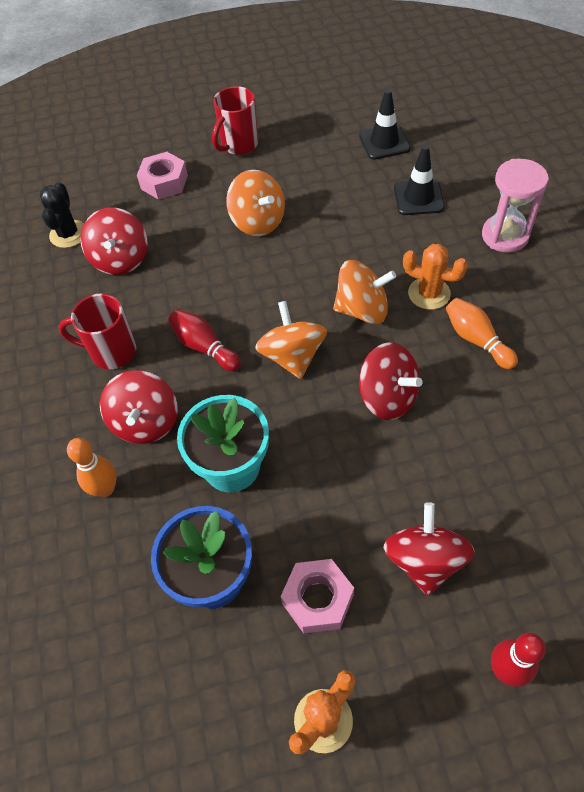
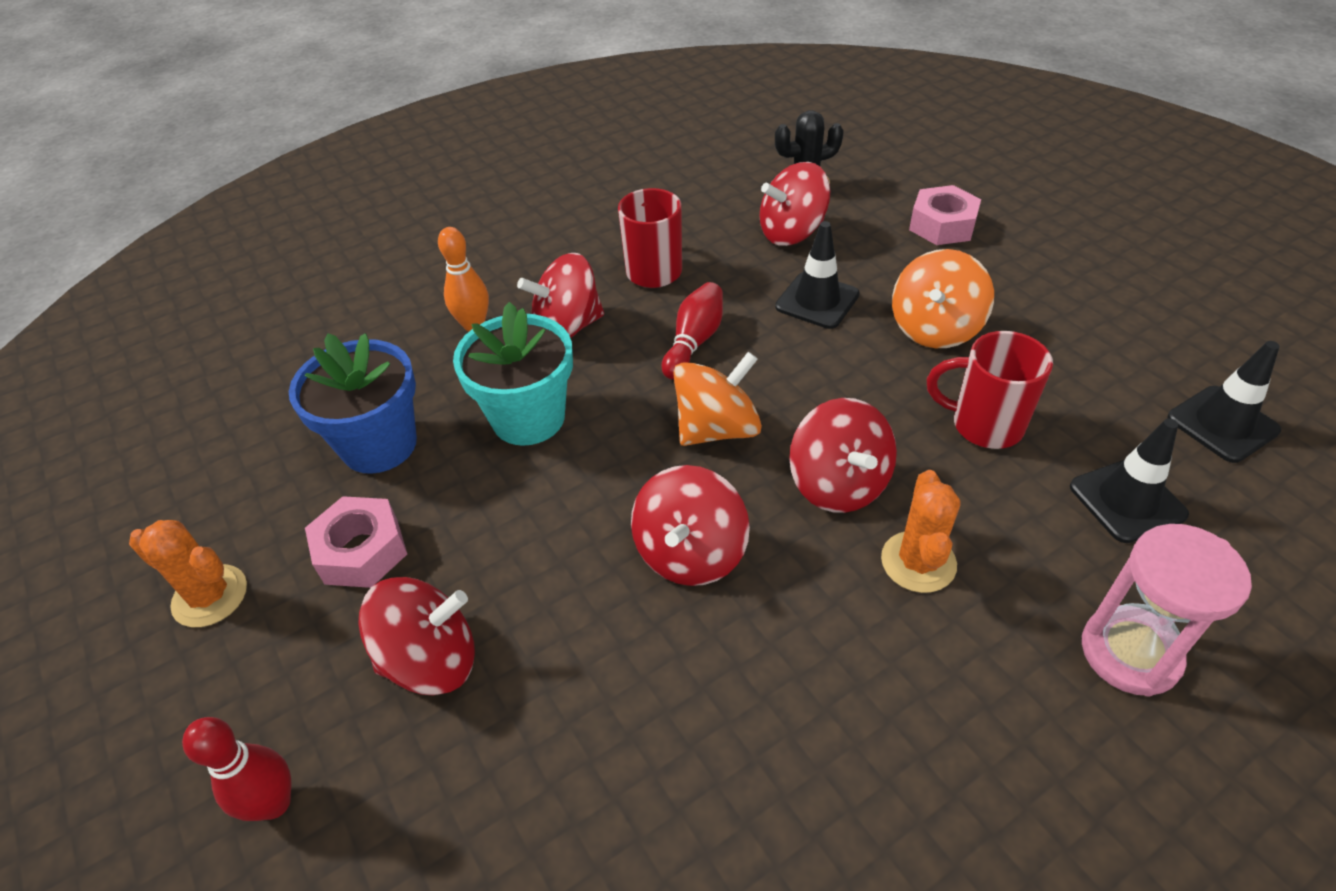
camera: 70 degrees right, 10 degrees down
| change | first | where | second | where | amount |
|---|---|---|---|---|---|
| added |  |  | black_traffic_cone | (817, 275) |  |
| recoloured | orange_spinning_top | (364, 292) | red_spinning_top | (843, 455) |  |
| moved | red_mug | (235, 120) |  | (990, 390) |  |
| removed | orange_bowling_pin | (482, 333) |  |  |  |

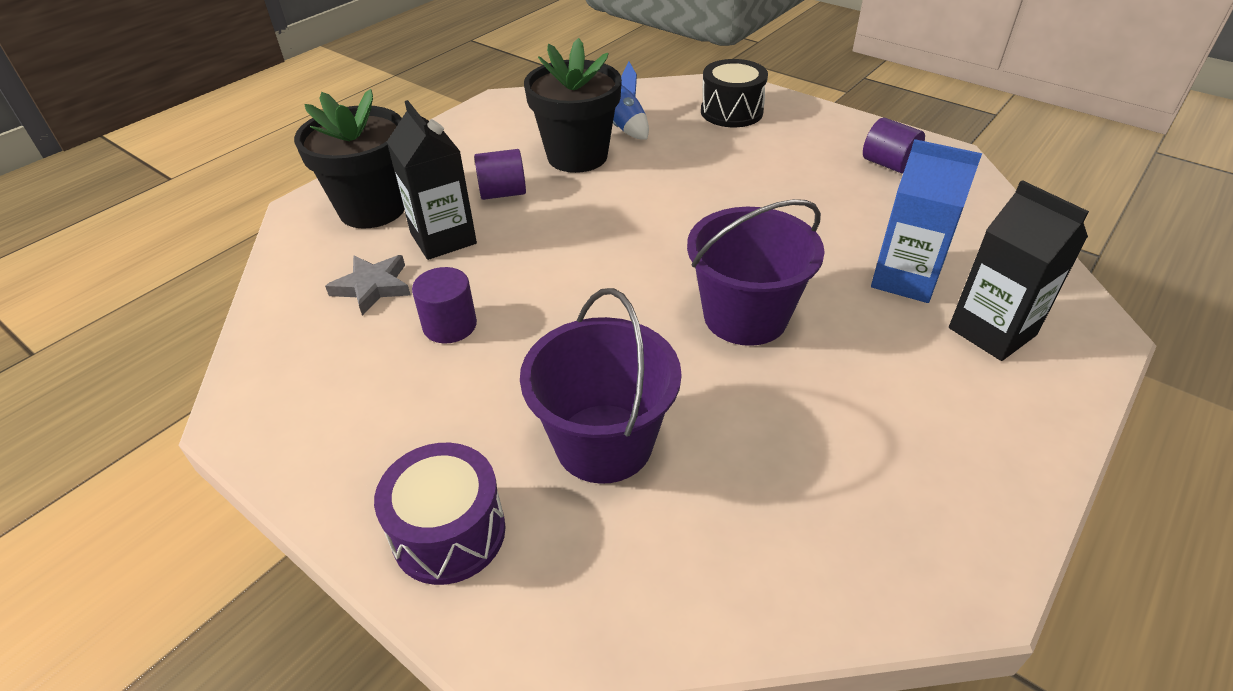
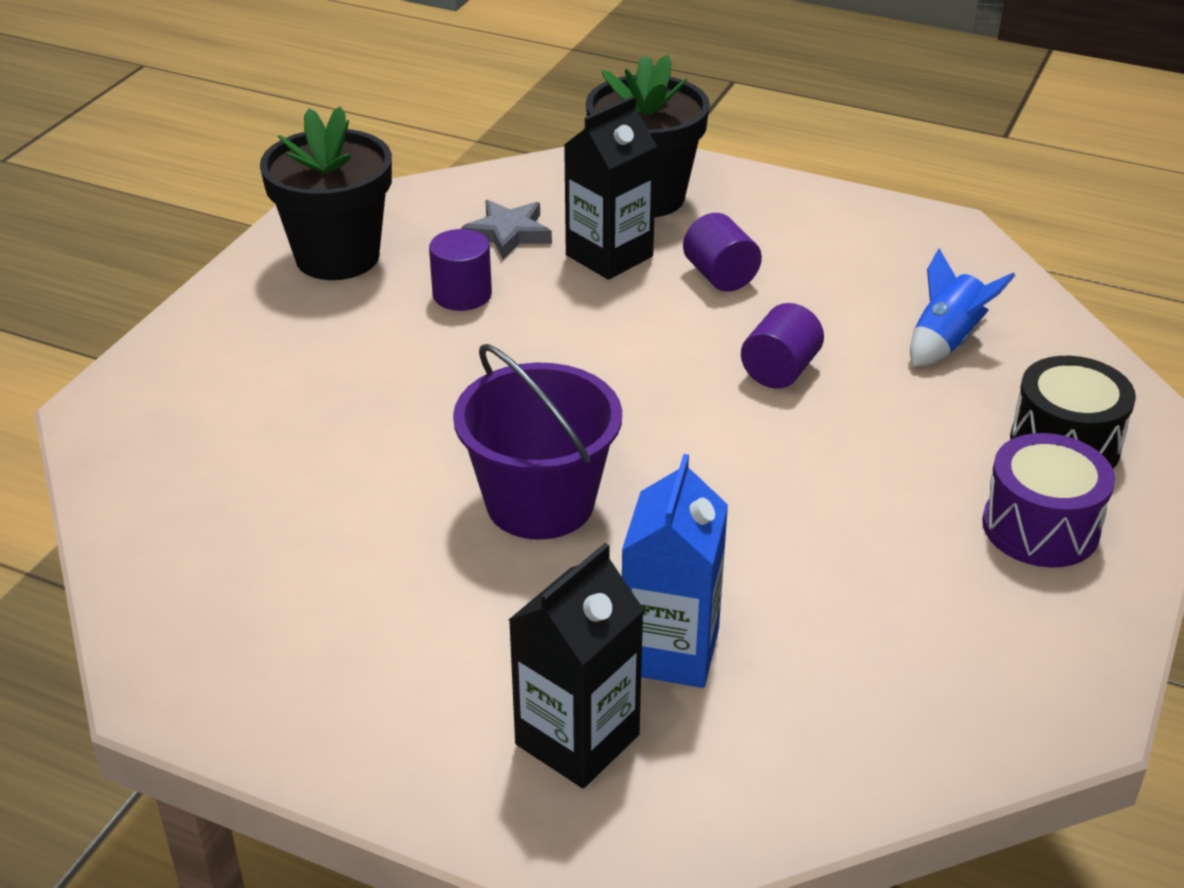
camera: 75 degrees right, 5 degrees down
| change | first | where | second | where | amount |
|---|---|---|---|---|---|
| moved | black_flower_pot | (573, 105) |  | (326, 193) |  |
| moved | purple_cylinder | (894, 146) |  | (782, 346) |  |
| moved | purple_drum | (440, 514) |  | (1048, 500) |  |
| removed | purple_bucket | (601, 386) |  |  |  |

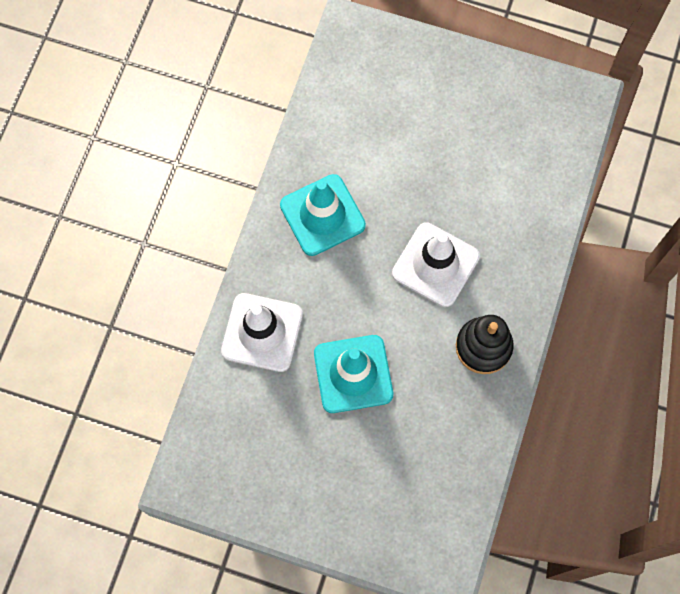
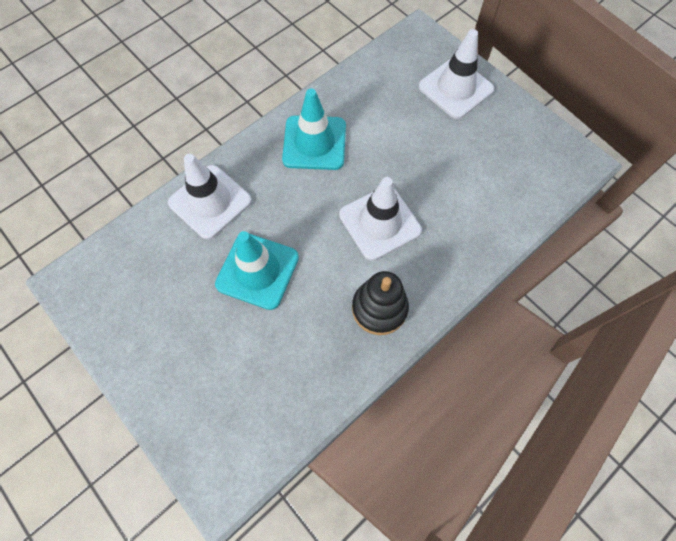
camera: 30 degrees right, 5 degrees down
| change | first | where | second | where | amount |
|---|---|---|---|---|---|
| added |  |  | white_traffic_cone | (456, 74) |  |

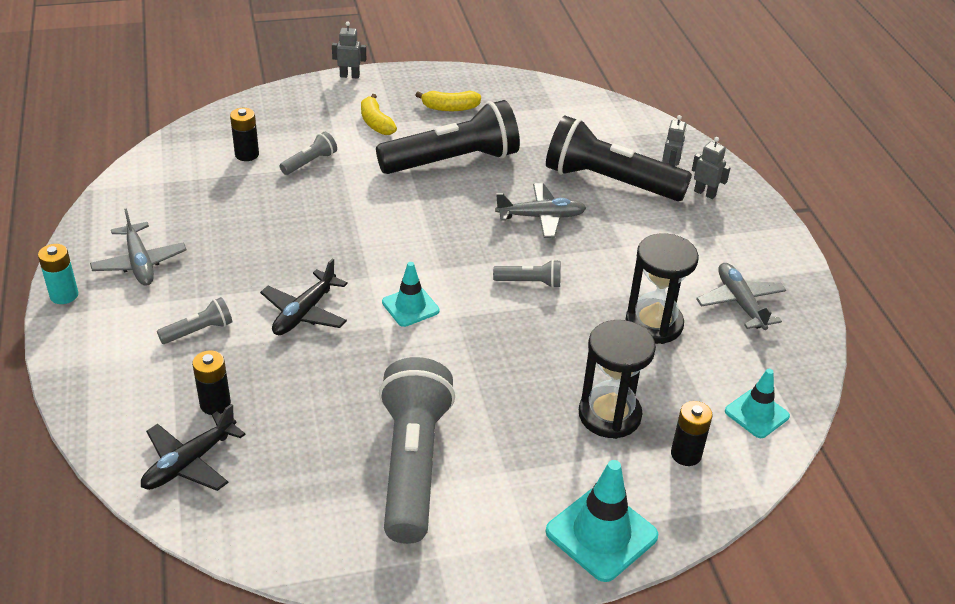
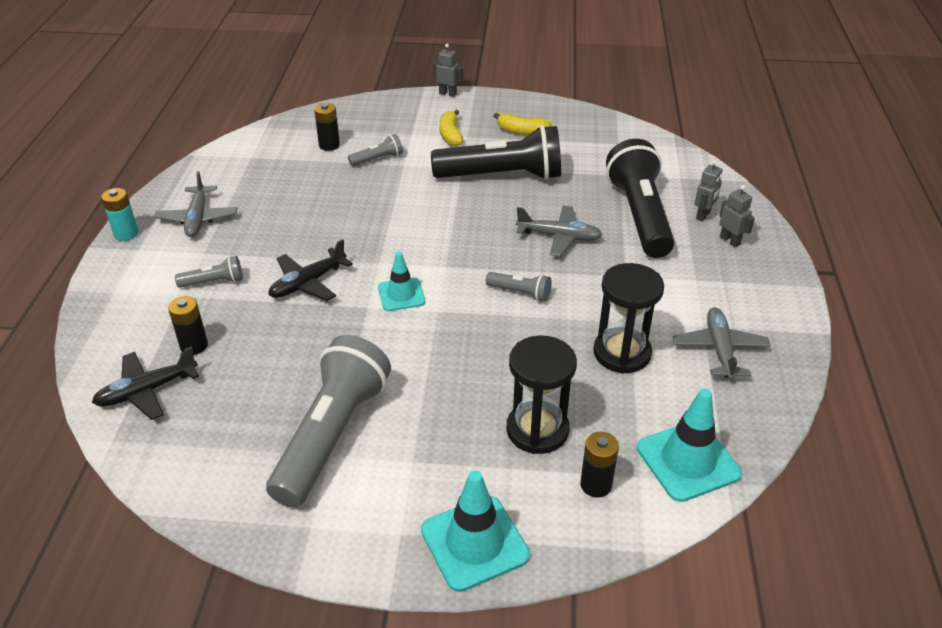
camera: 20 degrees right, 0 degrees up
| change | first | where | second | where | amount |
|---|---|---|---|---|---|
| turned | black_flashlight | (619, 158) |  | (640, 198) | 45 degrees clockwise |
| resized | turquoise_traffic_cone | (757, 403) |  | (689, 445) | x1.57 |

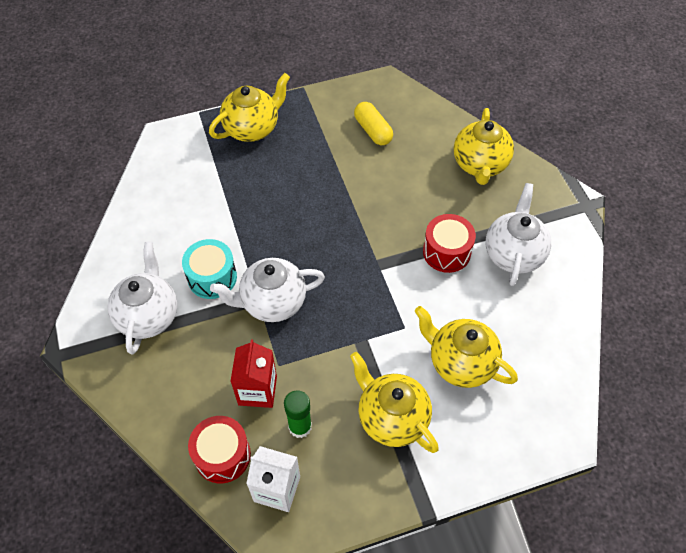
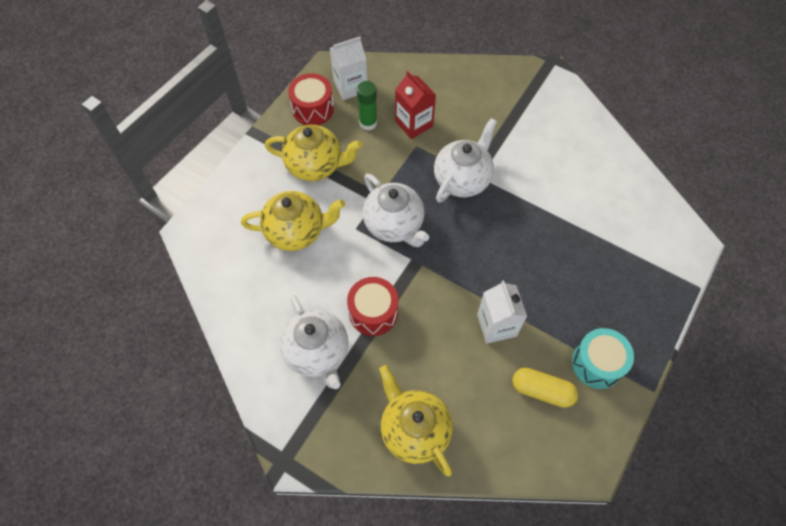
camera: 140 degrees right, 5 degrees up
| change | first | where | second | where | amount |
|---|---|---|---|---|---|
| moved | red_drum | (219, 449) |  | (311, 99) |  |
| moved | white_teapot | (142, 298) |  | (396, 210) |  |
| added |  |  | white_carton | (502, 312) |  |
| moved | turquoise_drum | (209, 269) |  | (603, 358) |  |
| removed | yellow_teapot | (249, 107) |  |  |  |

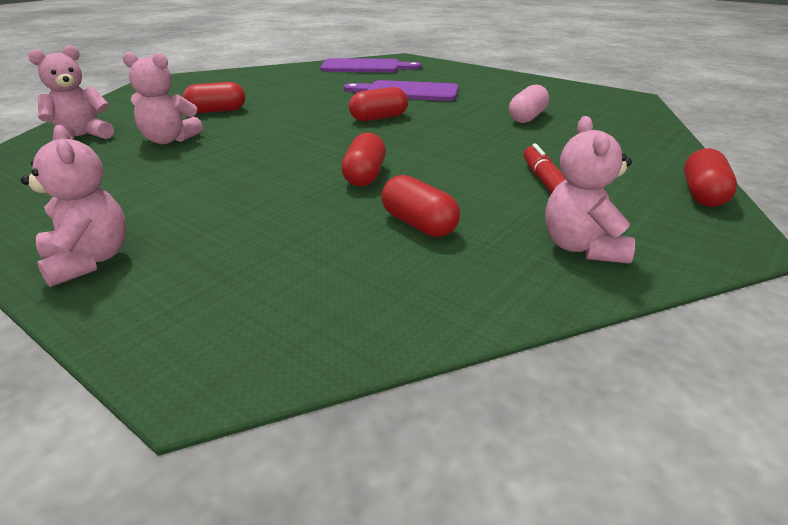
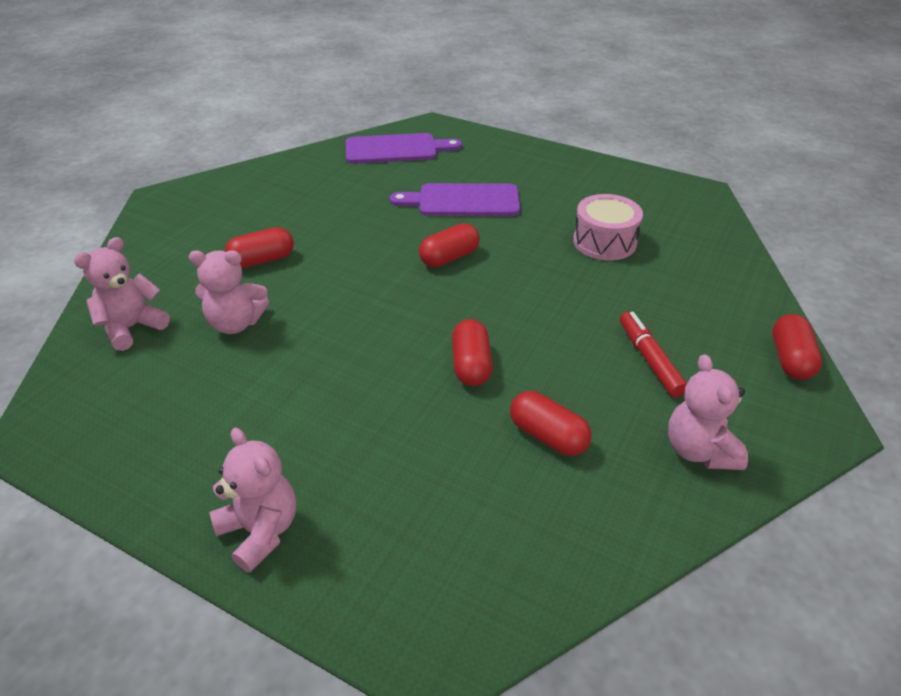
camera: 10 degrees left, 10 degrees up
| change | first | where | second | where | amount |
|---|---|---|---|---|---|
| replaced | pink_capsule | (529, 104) | pink_drum | (608, 227) |  |

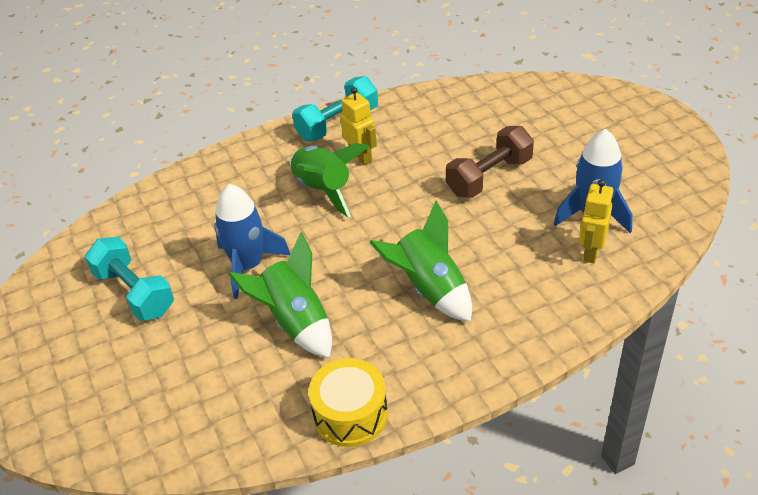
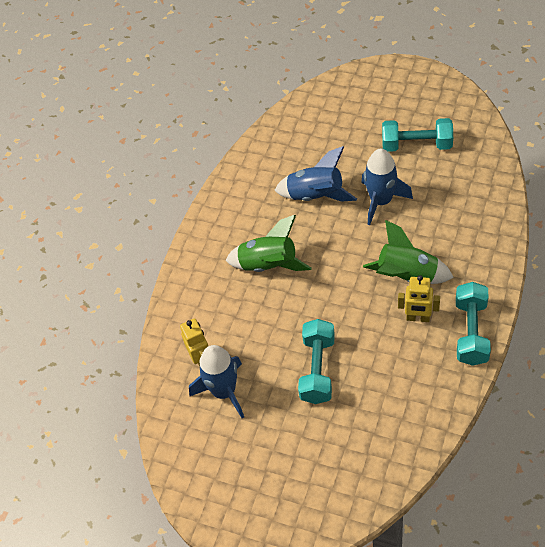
camera: 140 degrees right, 10 degrees up
| change | first | where | second | where | amount |
|---|---|---|---|---|---|
| recoloured | green_rocket | (280, 295) | blue_rocket | (315, 174) |  |
| recoloured | brown_dumbbell | (490, 162) | turquoise_dumbbell | (316, 361) |  |
| removed | yellow_drum | (348, 402) |  |  |  |

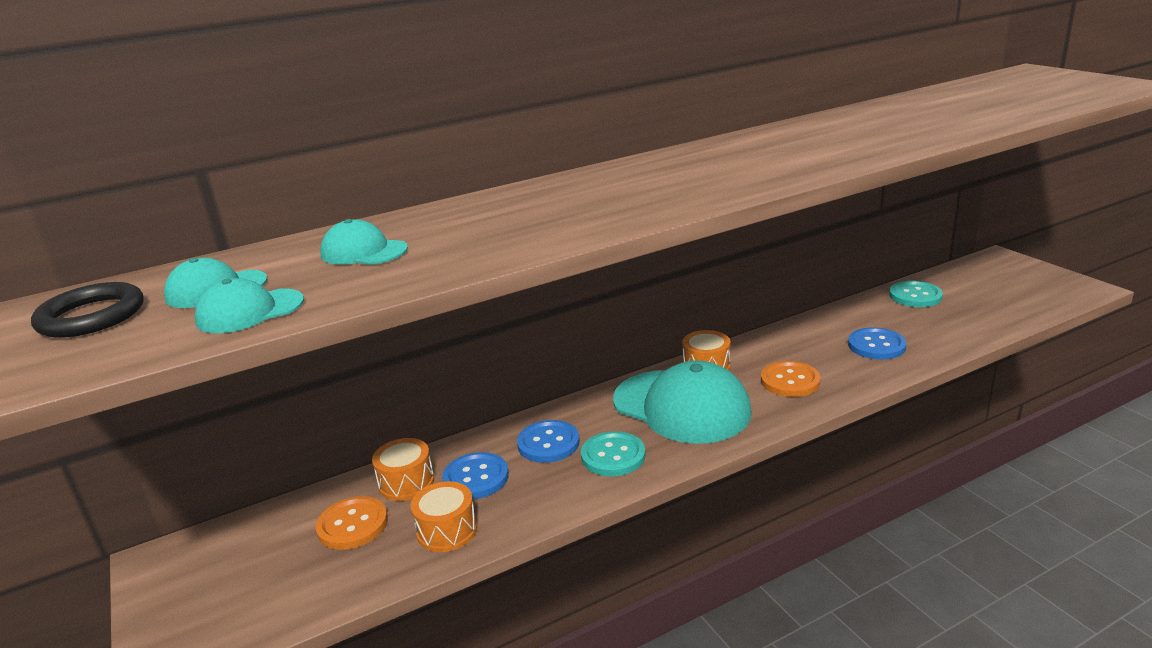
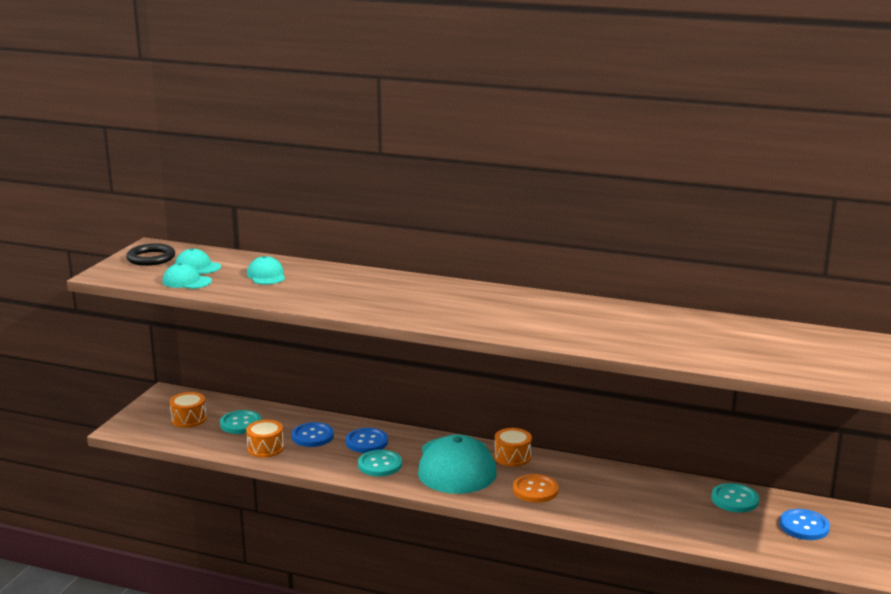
camera: 45 degrees right, 5 degrees down
| change | first | where | second | where | amount |
|---|---|---|---|---|---|
| moved | orange_drum | (403, 469) |  | (188, 410) |  |
| recoloured | orange_button | (352, 523) | turquoise_button | (241, 422) |  |
| moved | blue_button | (877, 343) |  | (805, 524) |  |

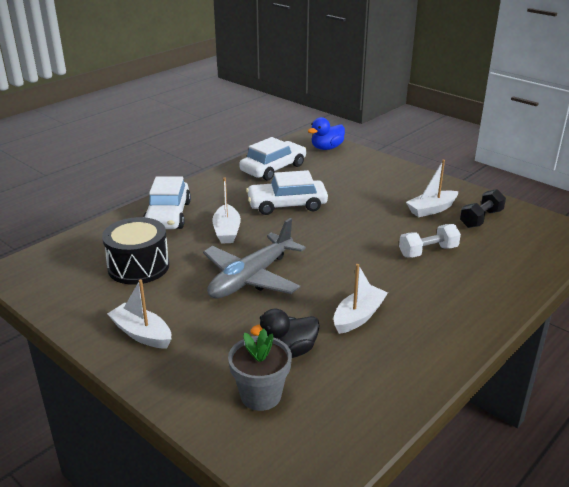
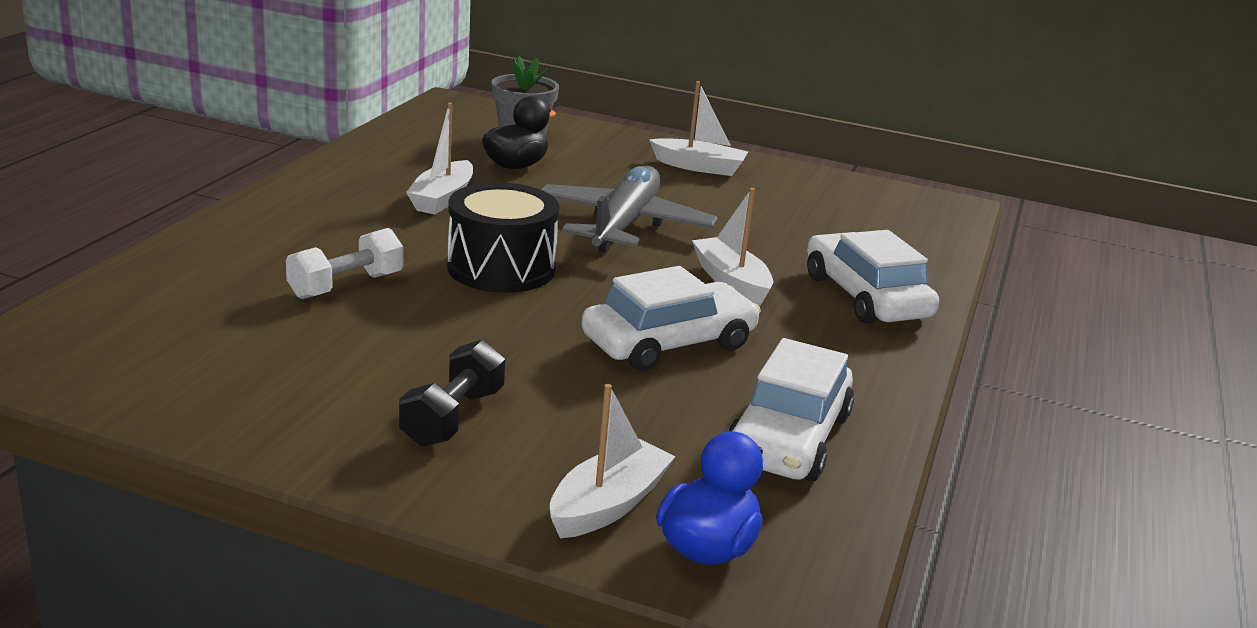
camera: 155 degrees right, 5 degrees down
| change | first | where | second | where | amount |
|---|---|---|---|---|---|
| moved | black_dumbbell | (483, 208) |  | (452, 393) |  |
| moved | black_drum | (135, 251) |  | (503, 237) |  |
| moved | white_boat | (432, 188) |  | (613, 461) |  |

